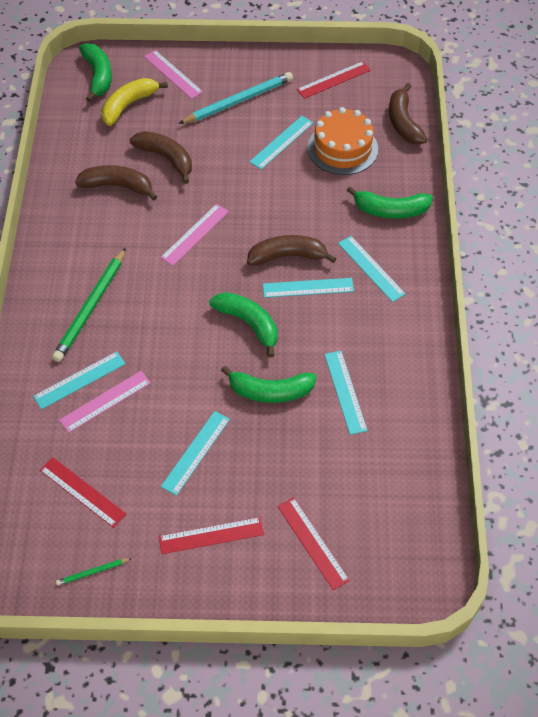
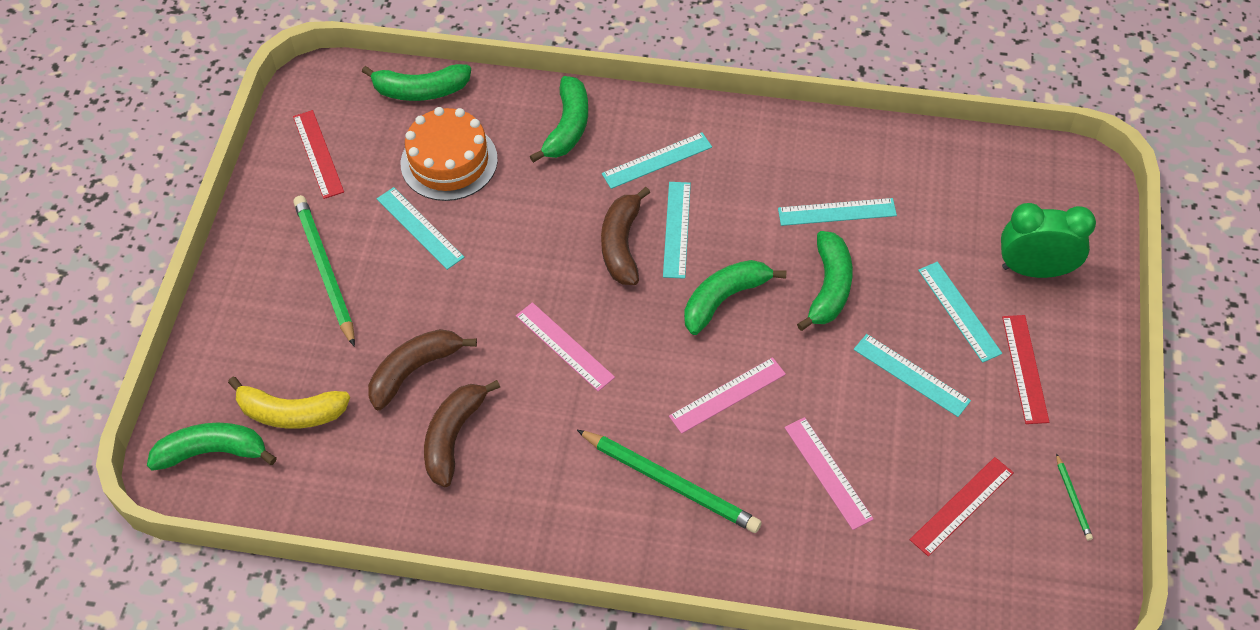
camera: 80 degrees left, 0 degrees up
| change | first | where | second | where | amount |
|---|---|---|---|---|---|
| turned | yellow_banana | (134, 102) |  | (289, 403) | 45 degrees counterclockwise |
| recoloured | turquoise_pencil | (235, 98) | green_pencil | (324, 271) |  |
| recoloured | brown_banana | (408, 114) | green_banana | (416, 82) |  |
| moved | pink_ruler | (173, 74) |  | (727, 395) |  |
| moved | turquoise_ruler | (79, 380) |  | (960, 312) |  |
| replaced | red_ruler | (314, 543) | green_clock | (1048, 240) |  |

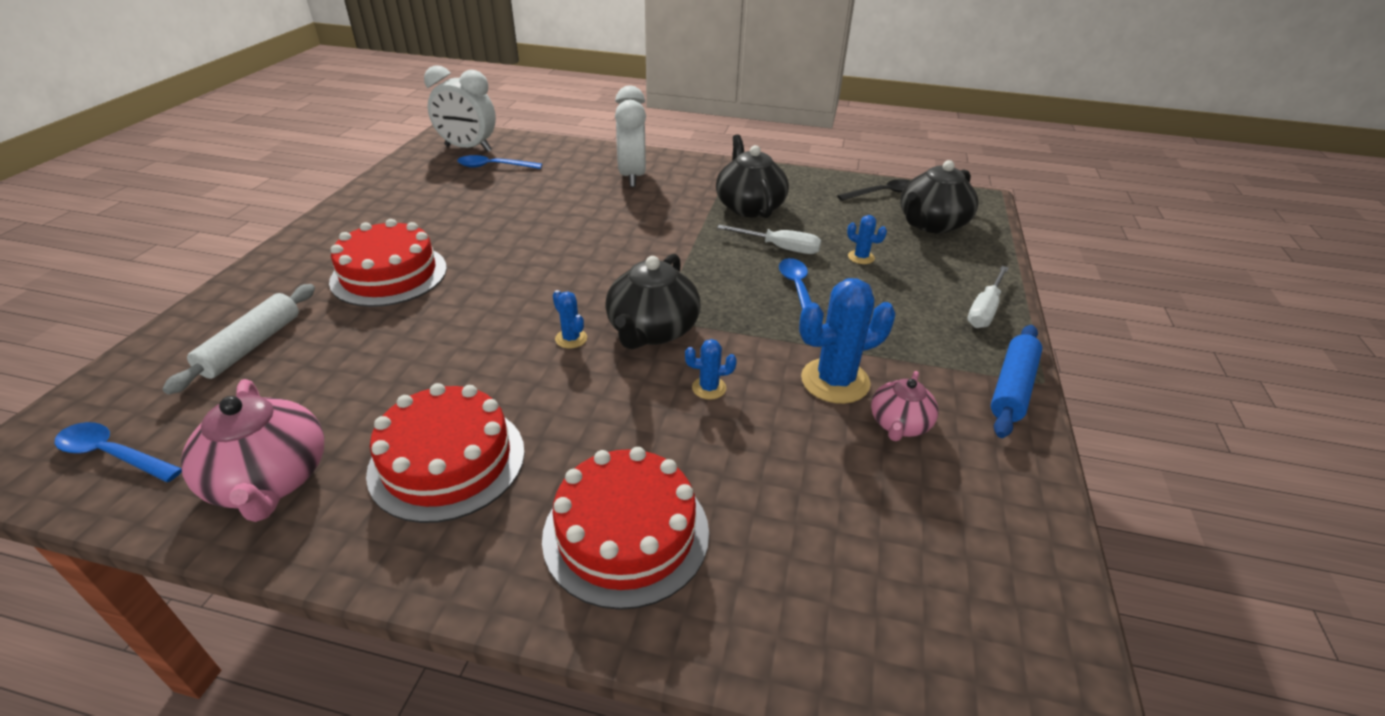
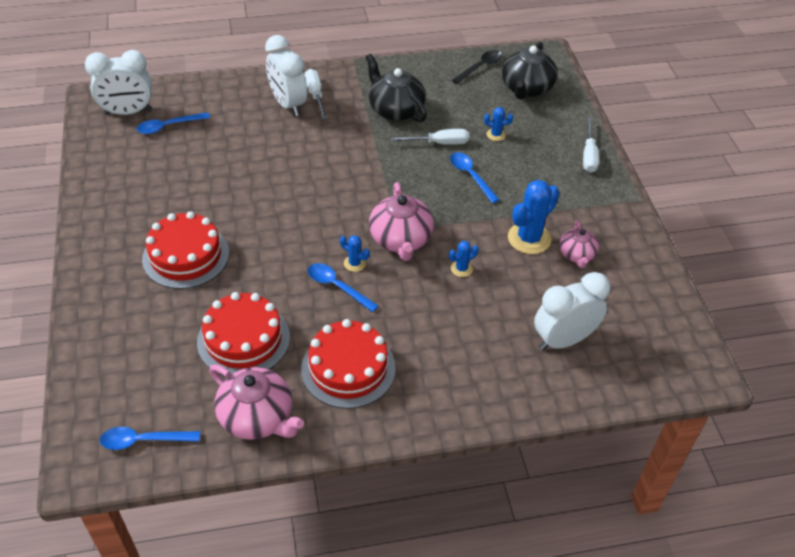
camera: 25 degrees left, 10 degrees up
| change | first | where | second | where | amount |
|---|---|---|---|---|---|
| moved | red_cake | (625, 528) |  | (243, 334) |  |
| added |  |  | white_screwdriver | (315, 94) |  |
| added |  |  | blue_spoon | (343, 287) |  |
| recoloured | black_teapot | (653, 301) | pink_teapot | (401, 221) |  |
| added |  |  | white_clock | (572, 311) |  |
| removed | white_rolling_pin | (238, 339) |  |  |  |
| removed | blue_rolling_pin | (1016, 381) |  |  |  |

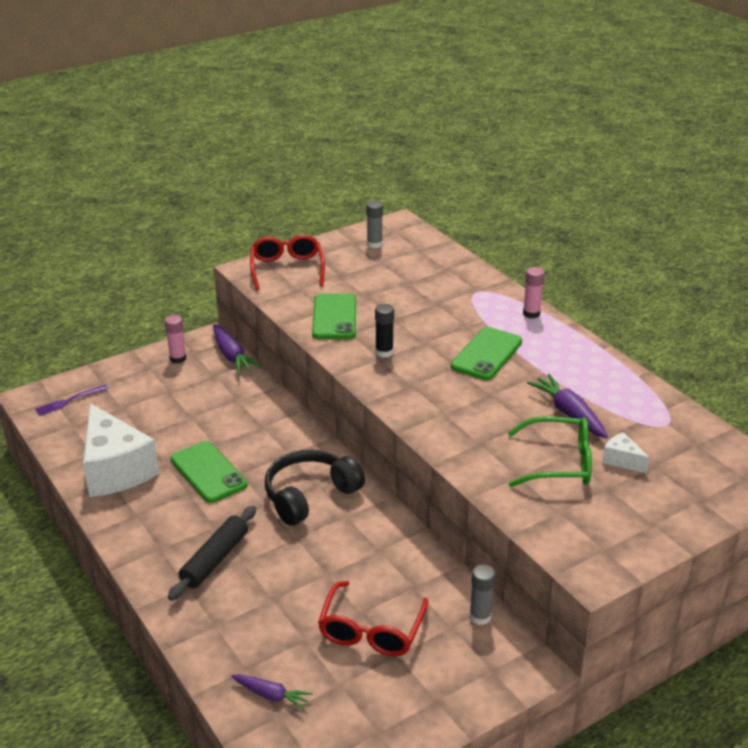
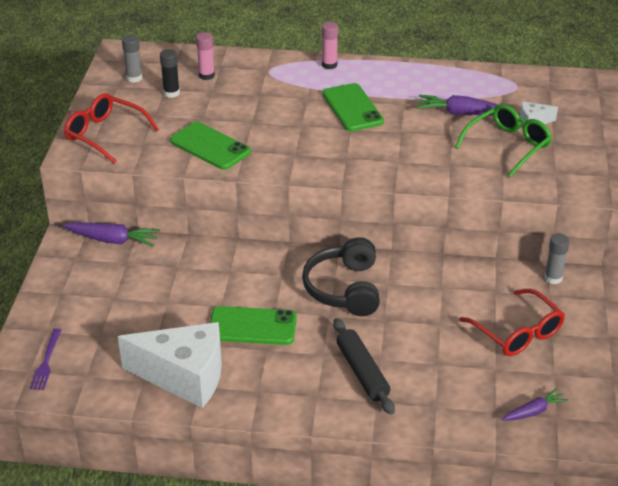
camera: 50 degrees left, 5 degrees up
| change | first | where | second | where | amount |
|---|---|---|---|---|---|
| moved | black_glue_stick | (384, 331) |  | (170, 73) |  |
| moved | pink_glue_stick | (175, 339) |  | (205, 56) |  |

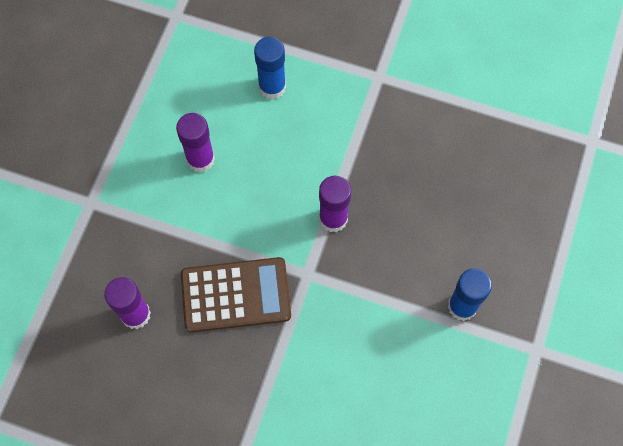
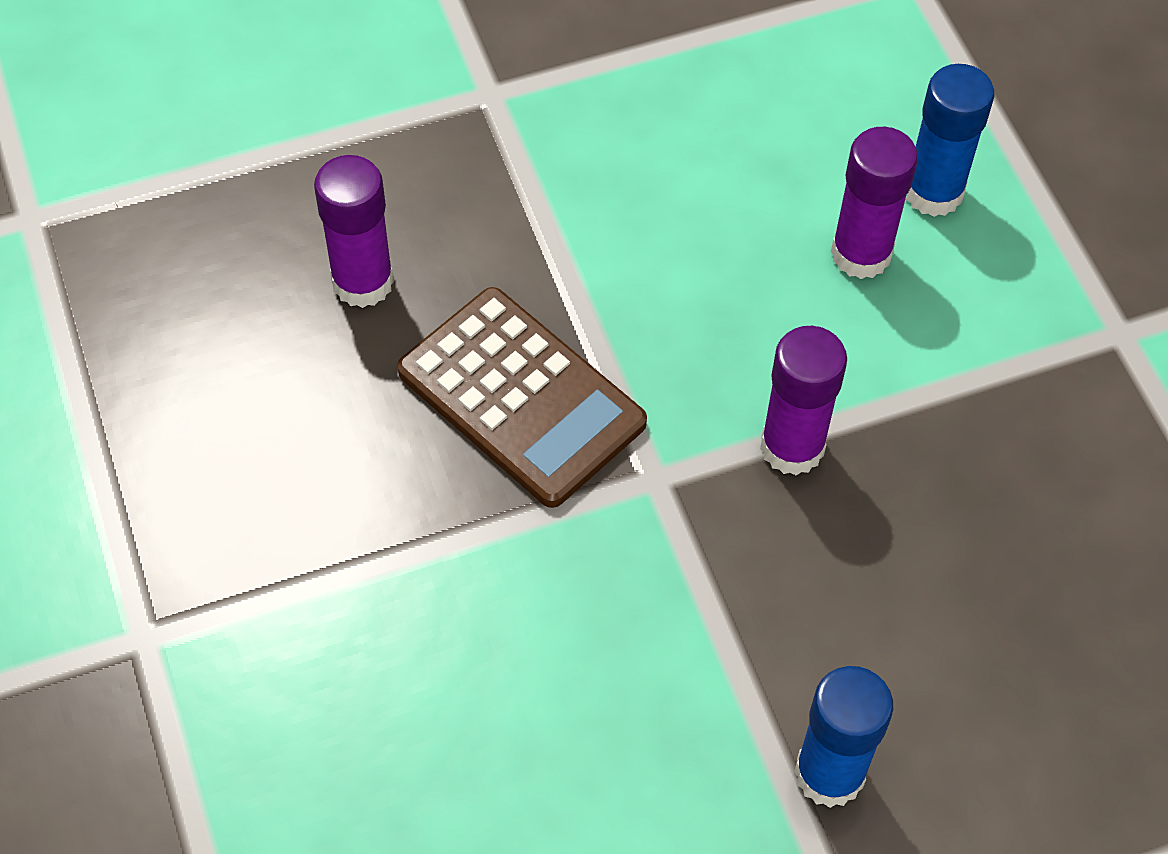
camera: 50 degrees right, 10 degrees down
| change | first | where | second | where | amount |
|---|---|---|---|---|---|
| moved | purple_glue_stick | (195, 143) |  | (874, 203) |  |

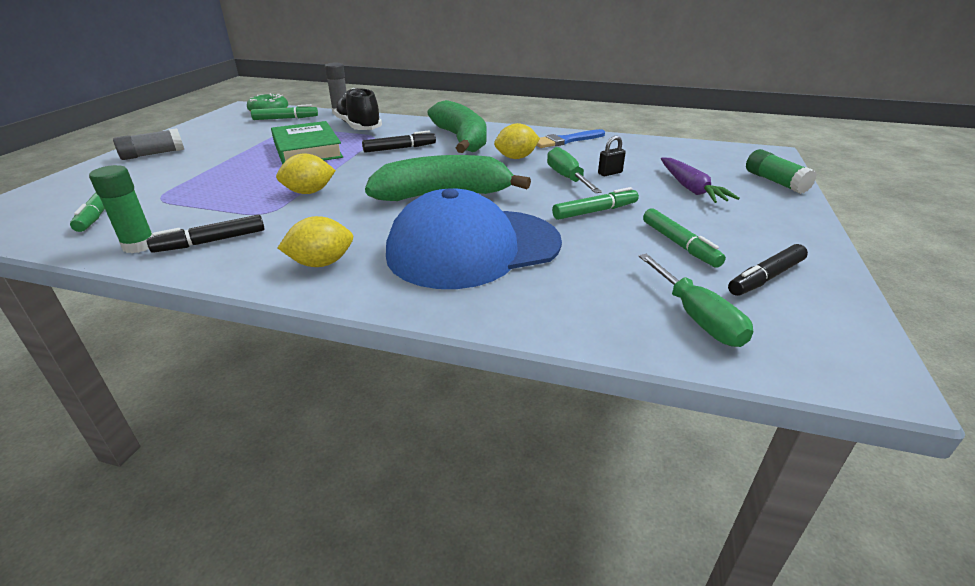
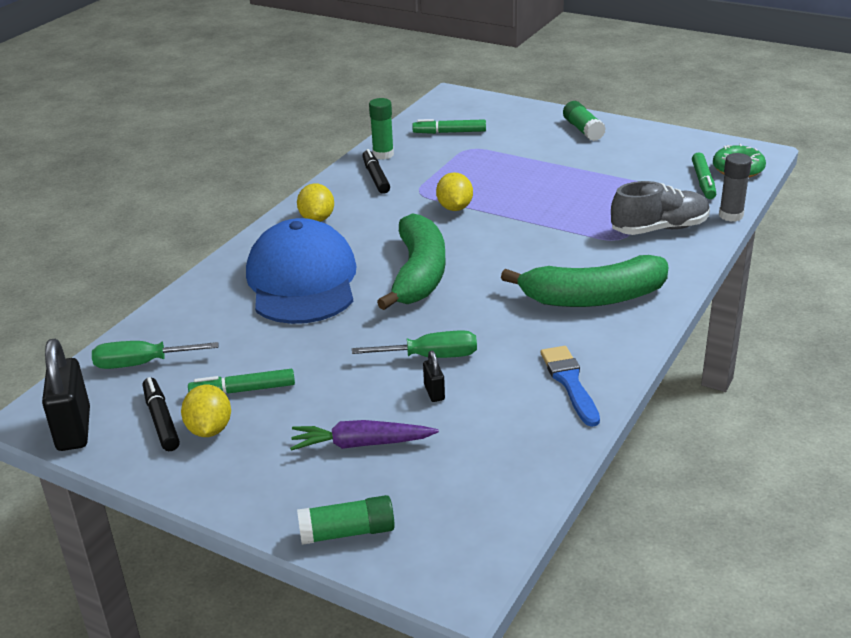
camera: 105 degrees right, 0 degrees up
| change | first | where | second | where | amount |
|---|---|---|---|---|---|
| added |  |  | black_padlock | (66, 395) |  |
| moved | yellow_lemon | (517, 141) |  | (206, 411) |  |
| recoloured | grey_glue_stick | (148, 144) | green_glue_stick | (584, 121) |  |
| recoloured | black_shoe | (358, 109) | grey_shoe | (660, 208) |  |
| removed | green_book | (307, 143) |  |  |  |
| removed | black_marker | (399, 142) |  |  |  |
| removed | green_marker | (595, 203) |  |  |  |

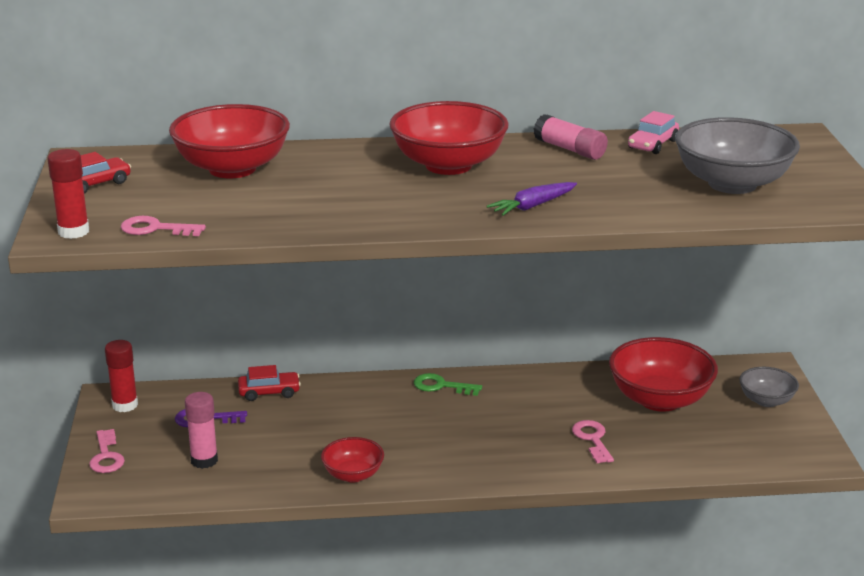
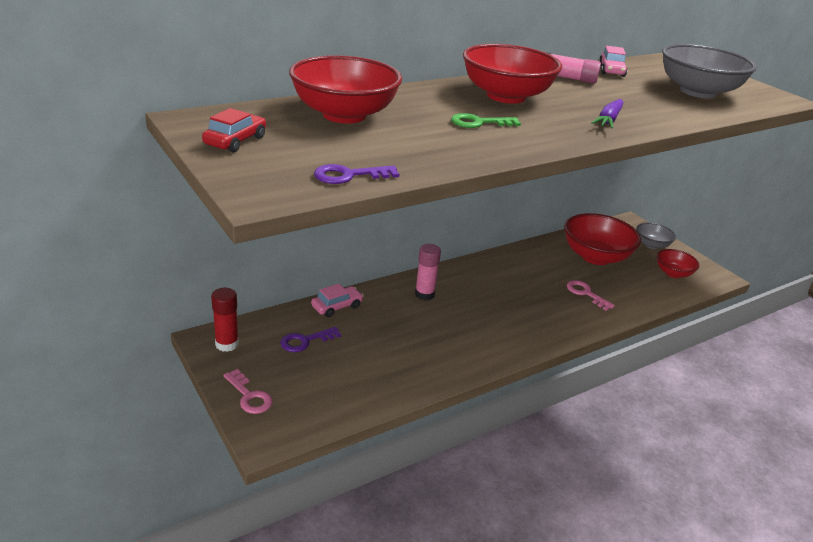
camera: 30 degrees left, 5 degrees up
| change | first | where | second | where | amount |
|---|---|---|---|---|---|
| recoloured | red_car | (269, 383) | pink_car | (337, 300) |  |
| recoloured | pink_key | (163, 226) | purple_key | (356, 174) |  |
| moved | pink_glue_stick | (201, 430) |  | (428, 272) |  |
| moved | green_key | (448, 384) |  | (486, 120) |  |
| moved | red_bowl | (352, 460) |  | (678, 263) |  |
| removed | red_glue_stick | (68, 194) |  |  |  |

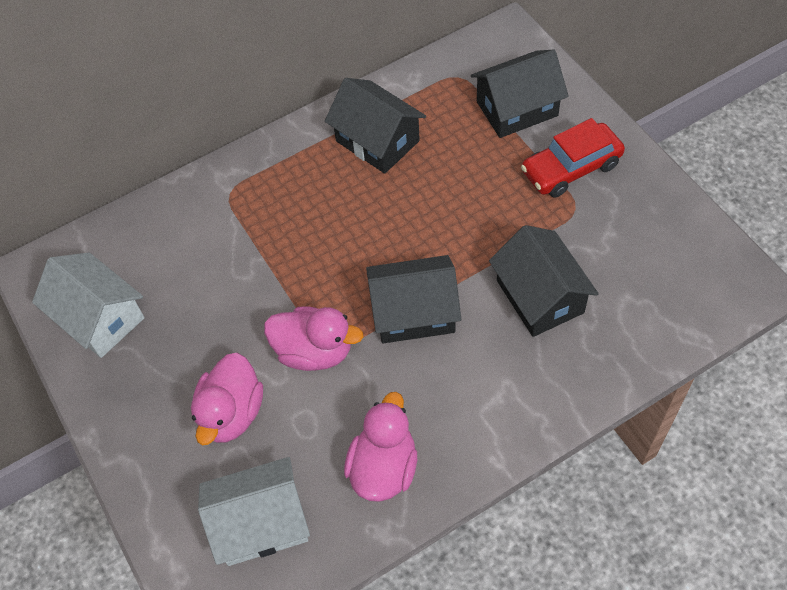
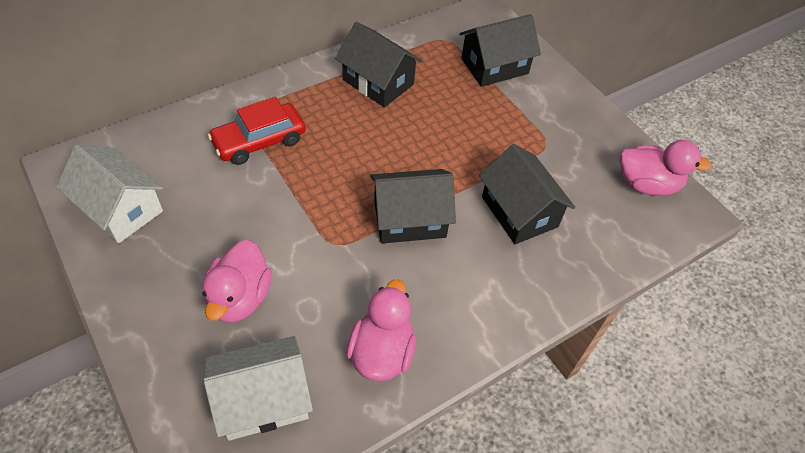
camera: 10 degrees left, 5 degrees down
| change | first | where | second | where | amount |
|---|---|---|---|---|---|
| moved | red_car | (573, 158) |  | (257, 131) |  |
| moved | pink_duck | (313, 338) |  | (666, 168) |  |

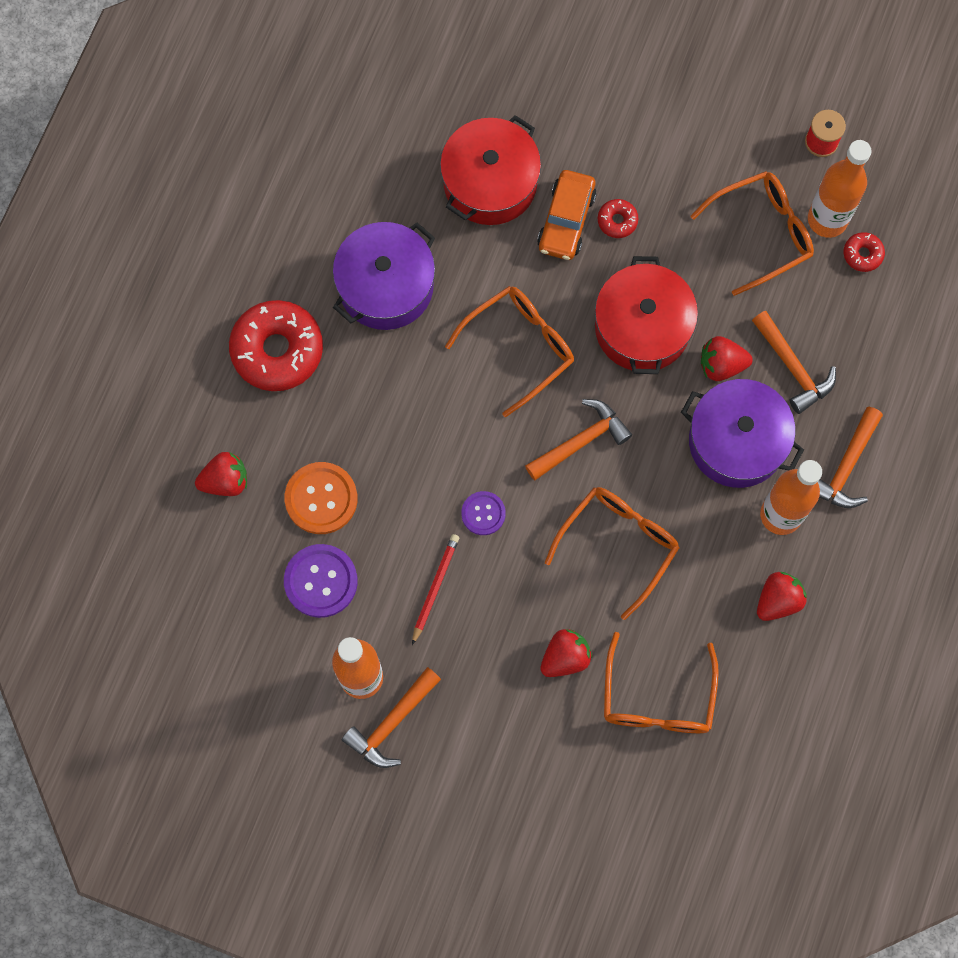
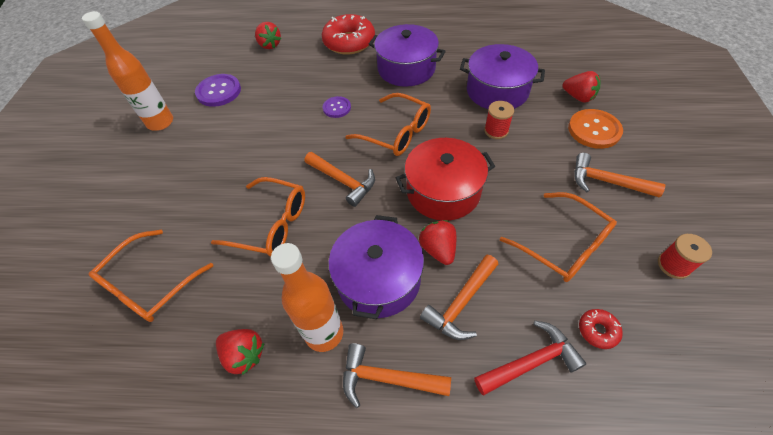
camera: 75 degrees right, 20 degrees down
| change | first | where | second | where | amount |
|---|---|---|---|---|---|
| turned | orange_glasses | (661, 682) |  | (151, 276) | 45 degrees counterclockwise |
| moved | purple_button | (483, 513) |  | (337, 107) |  |
| recoloured | red_pot | (490, 170) | purple_pot | (502, 76) |  |
| added |  |  | red_hammer | (530, 358) |  |
| replaced | orange_car | (567, 215) | red_spool | (499, 120) |  |
| moved | red_strawberry | (566, 653) |  | (581, 86) |  |
| moved | orange_button | (321, 498) |  | (595, 129) |  |
| moved | orange_hammer | (391, 717) |  | (619, 175) |  |
| removed | red_pencil | (435, 589) |  |  |  |
| removed | red_donut | (618, 218) |  |  |  |
| removed | orange_bottle | (840, 189) |  |  |  |

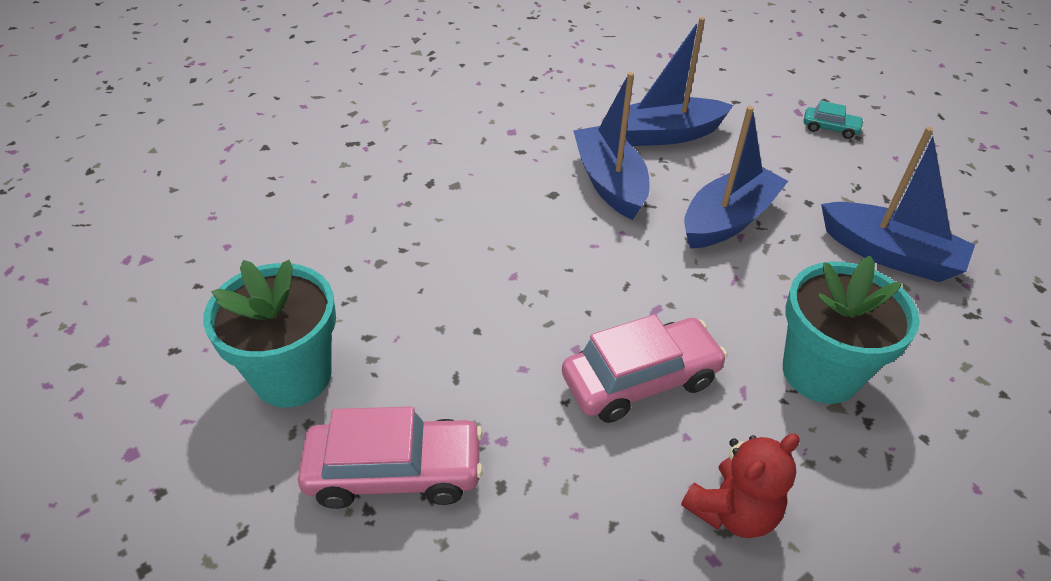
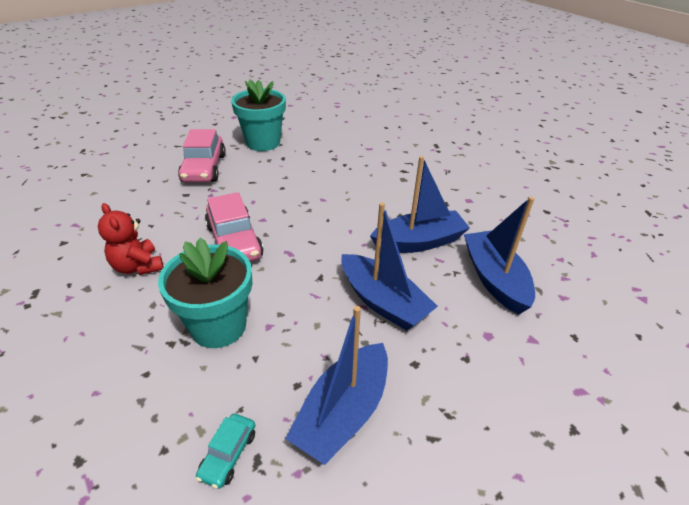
camera: 90 degrees right, 5 degrees down
| change | first | where | second | where | amount |
|---|---|---|---|---|---|
| moved | turquoise_car | (834, 120) |  | (225, 451) |  |

